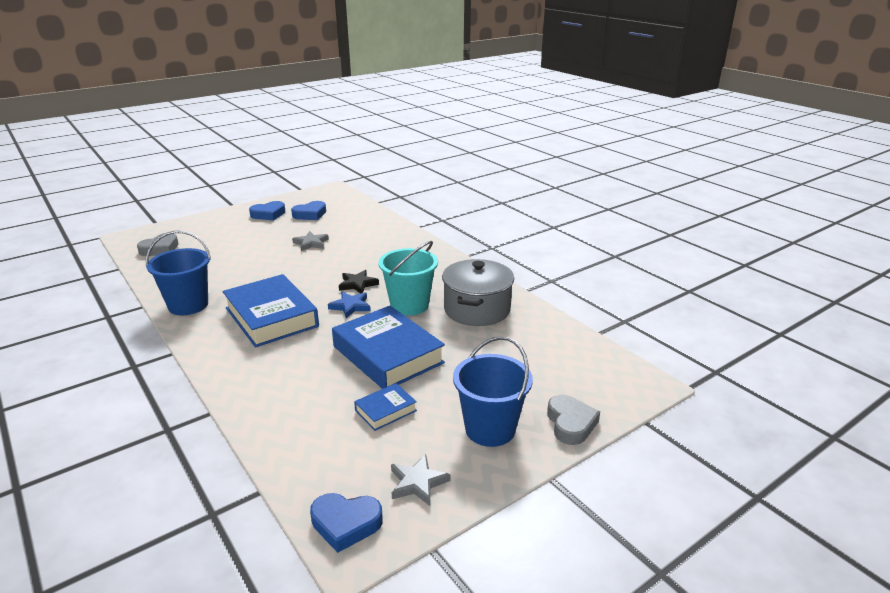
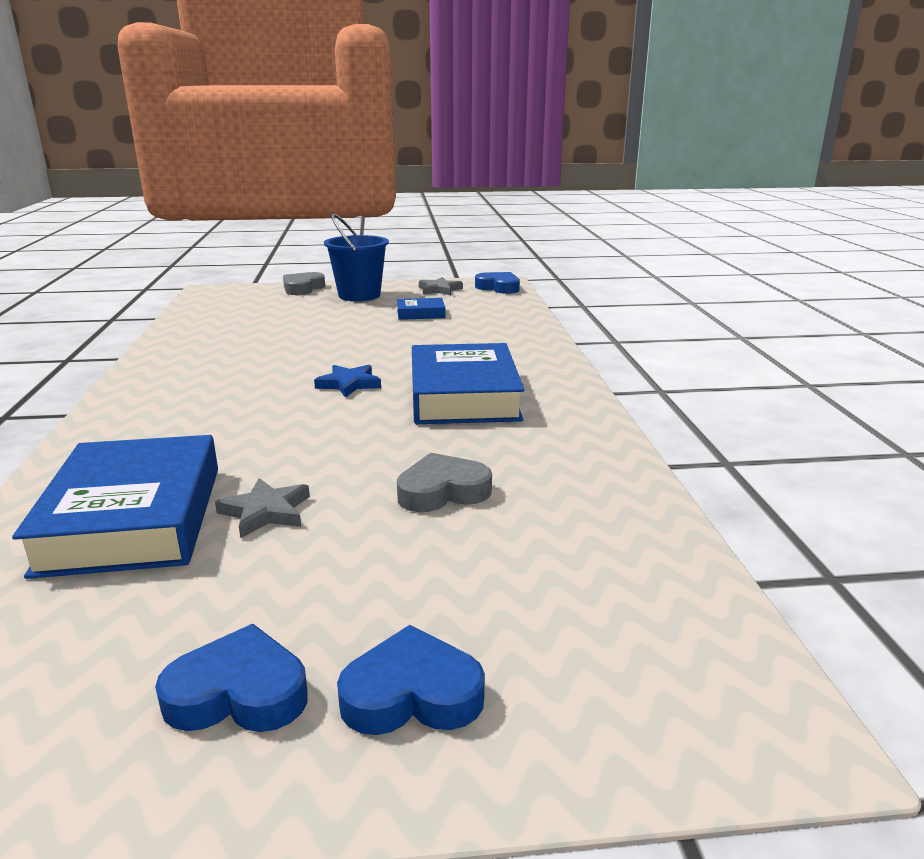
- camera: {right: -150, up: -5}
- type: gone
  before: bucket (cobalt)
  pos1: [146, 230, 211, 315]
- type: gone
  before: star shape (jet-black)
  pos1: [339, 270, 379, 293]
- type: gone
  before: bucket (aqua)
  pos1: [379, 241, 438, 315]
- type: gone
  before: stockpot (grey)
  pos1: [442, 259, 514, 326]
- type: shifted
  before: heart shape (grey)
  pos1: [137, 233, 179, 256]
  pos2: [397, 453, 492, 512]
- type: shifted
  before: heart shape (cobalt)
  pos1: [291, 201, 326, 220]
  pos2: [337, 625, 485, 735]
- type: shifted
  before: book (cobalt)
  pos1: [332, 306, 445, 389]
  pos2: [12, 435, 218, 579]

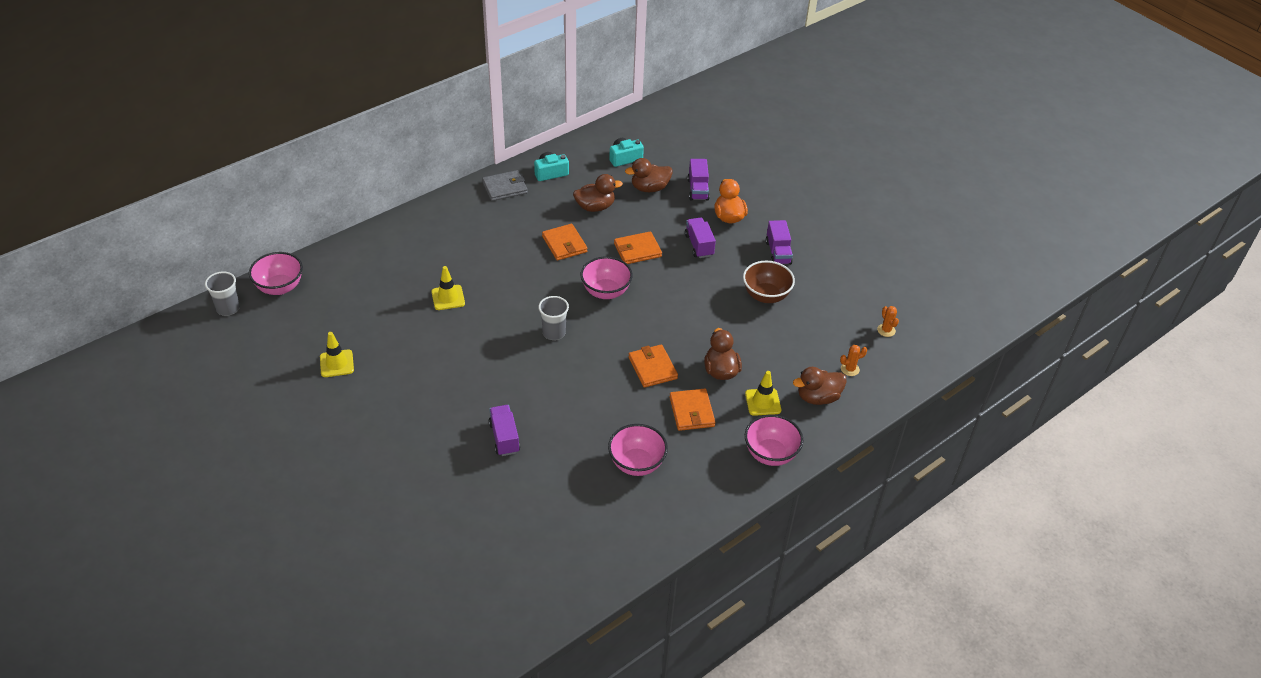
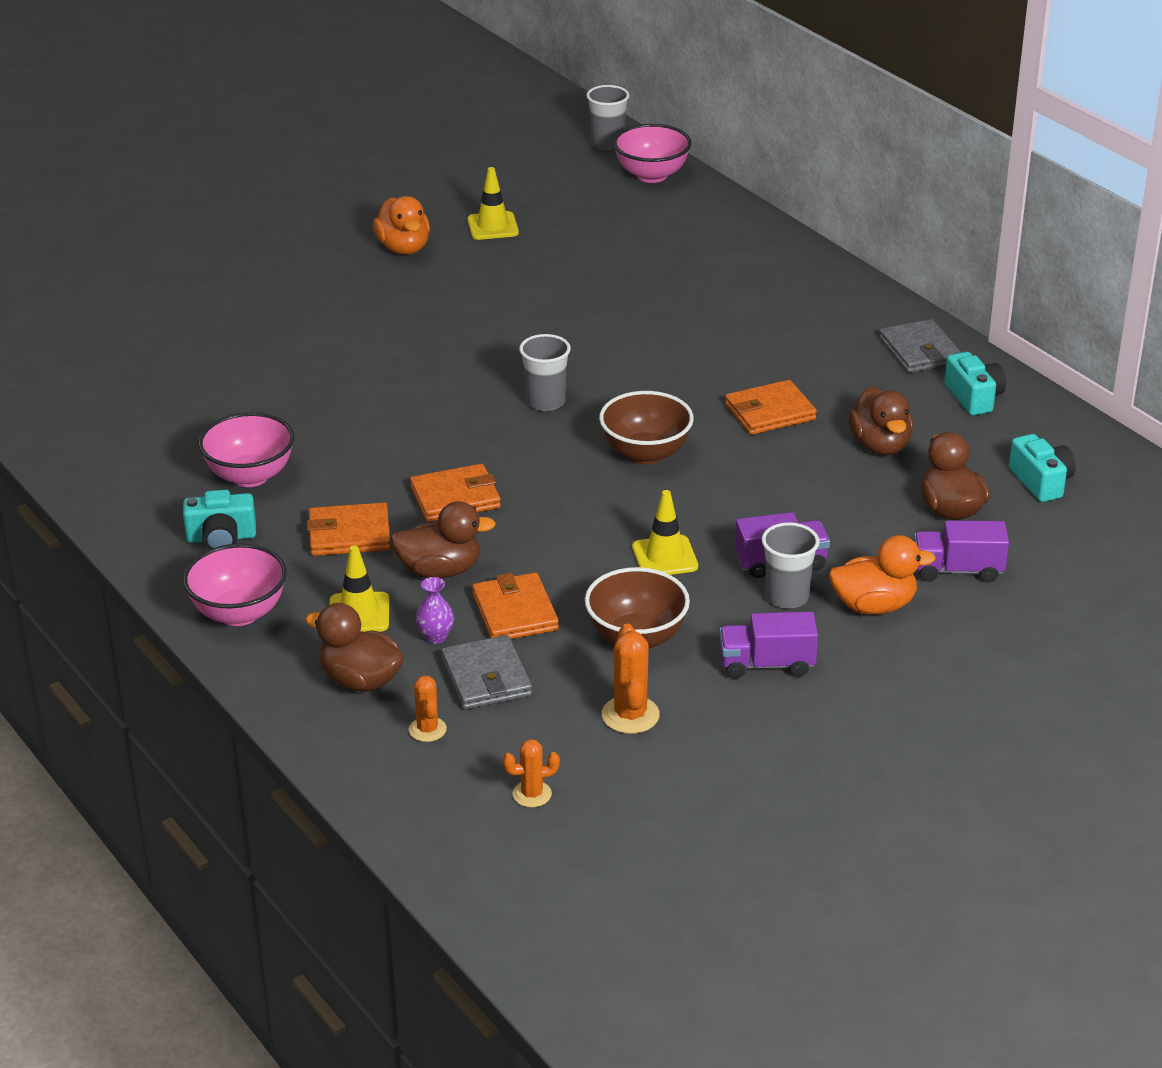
- camera: {right: 95, up: -10}
- type: gone
  before: lorry (royal purple)
  pos1: [489, 405, 520, 456]
- type: new
  after: camera (aqua)
  pos2: [183, 490, 256, 550]
- type: new
  after: duck (orange-coloured)
  pos2: [373, 196, 430, 254]
- type: new
  after: tall vase (royal purple)
  pos2: [416, 577, 454, 644]
- type: new
  after: billfold (grey)
  pos2: [441, 635, 532, 710]
- type: new
  after: cactus (orange-coloured)
  pos2: [602, 624, 660, 734]
- type: new
  after: tumbler (grey)
  pos2: [762, 522, 820, 608]
- type: shifted
  before: traffic cone (bright yellow)
  pos1: [431, 266, 465, 310]
  pos2: [632, 490, 698, 575]
- type: shifted
  before: billfold (orange-coloured)
  pos1: [614, 231, 662, 264]
  pos2: [472, 573, 559, 639]
- type: repainted
  before: serving bowl (rose-pink)
  after: serving bowl (dark brown)
  pos1: [581, 257, 633, 299]
  pos2: [599, 391, 694, 465]
- type: rotated
  before: duck (dark brown)
  pos1: [793, 367, 847, 405]
  pos2: [305, 603, 404, 692]
  turn: -45

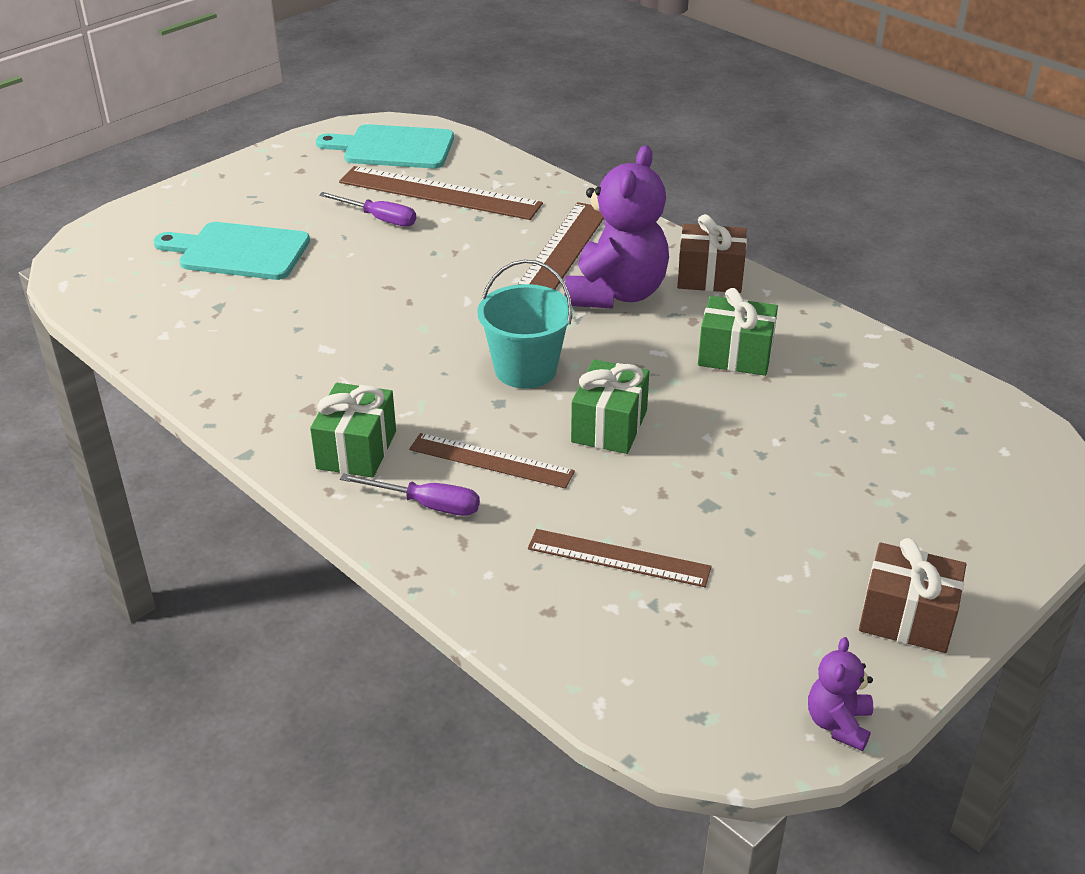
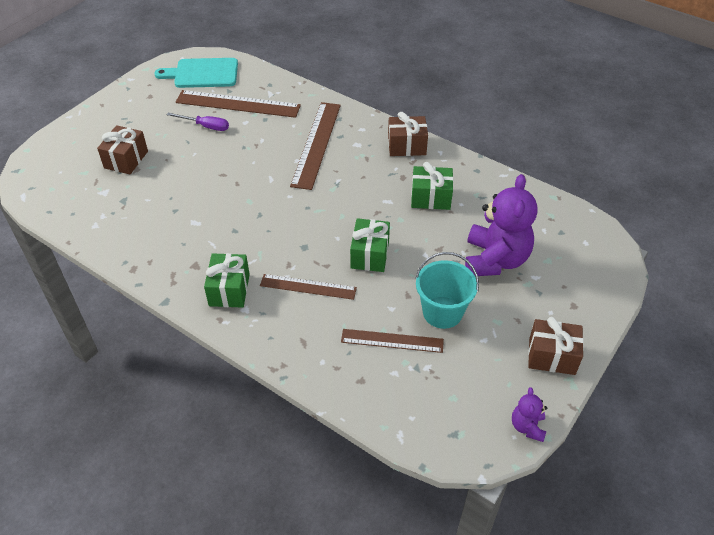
- camera: {right: -10, up: 10}
- type: gone
  before: screwdriver (royal purple)
  pos1: [340, 474, 480, 516]
- type: shifted
  before: bucket (aqua)
  pos1: [478, 260, 573, 389]
  pos2: [415, 252, 479, 329]
- type: shifted
  before: stuffed bear (royal purple)
  pos1: [565, 145, 669, 309]
  pos2: [465, 174, 538, 276]
- type: swapped
  before: bread board (aqua)
  after: gift (dark brown)
  pos1: [153, 222, 310, 280]
  pos2: [97, 125, 148, 174]

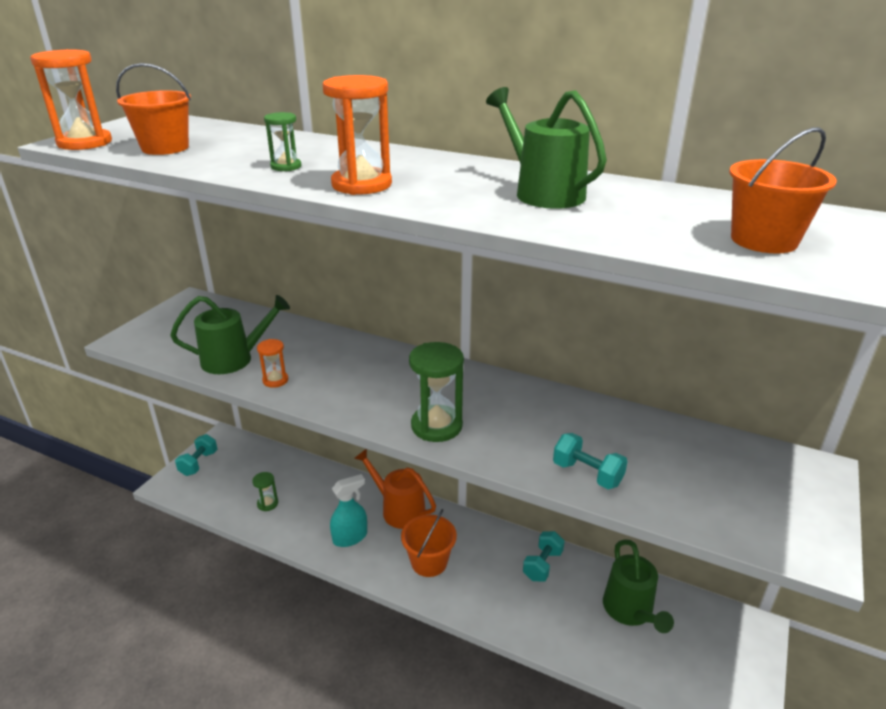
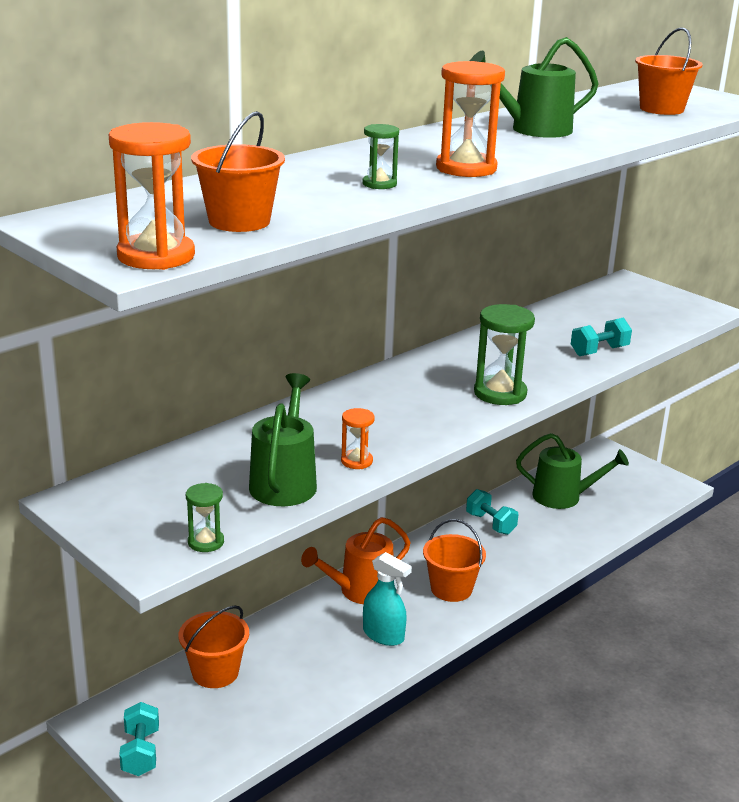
- camera: {right: -70, up: -5}
- type: new
  after: bucket (orange-coloured)
  pos2: [178, 606, 249, 688]
- type: shifted
  before: sand timer (green)
  pos1: [252, 472, 278, 511]
  pos2: [186, 483, 224, 552]
- type: rotated
  before: dumbbell (aqua)
  pos1: [175, 434, 218, 476]
  pos2: [119, 702, 159, 776]
  turn: 45
- type: rotated
  before: sprayer (aqua)
  pos1: [330, 474, 367, 547]
  pos2: [363, 552, 412, 646]
  turn: 135

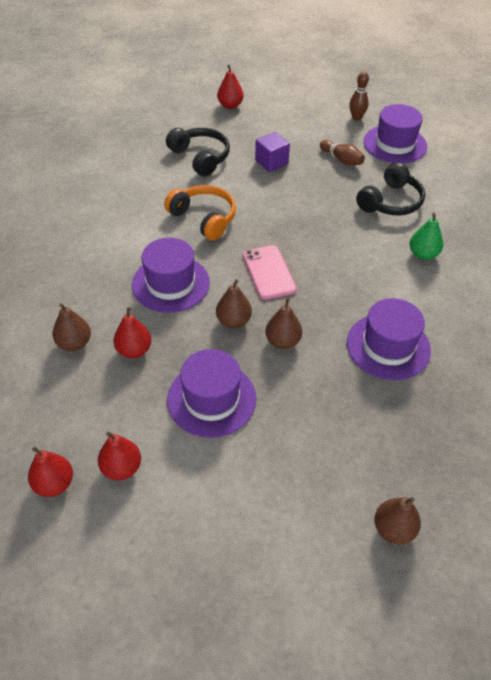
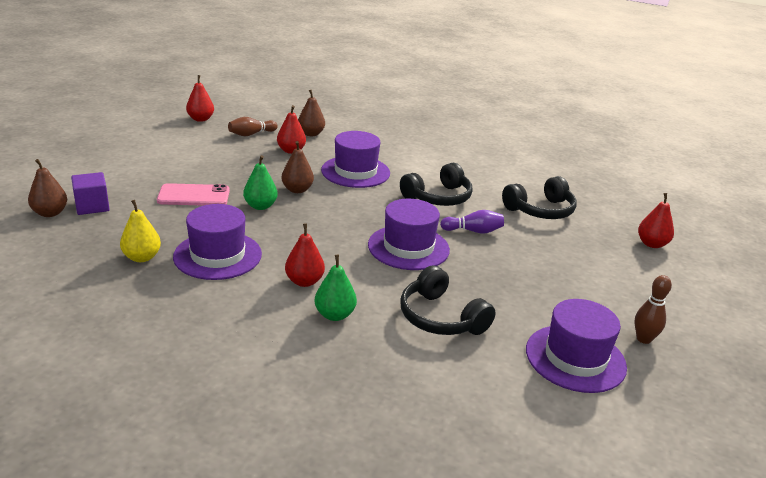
- camera: {right: 100, up: -20}
- type: new
  after: pear (bright yellow)
  pos2: [120, 200, 161, 262]
- type: new
  after: skittle (royal purple)
  pos2: [440, 210, 504, 234]
- type: shifted
  before: pear (crimson)
  pos1: [98, 432, 141, 480]
  pos2: [285, 223, 325, 287]
- type: shifted
  before: top hat (royal purple)
  pos1: [167, 349, 256, 438]
  pos2: [368, 199, 450, 270]
- type: shifted
  before: mobile phone (rose-pink)
  pos1: [243, 245, 297, 300]
  pos2: [157, 183, 230, 206]
- type: shifted
  before: block (royal purple)
  pos1: [255, 132, 290, 172]
  pos2: [71, 172, 110, 215]
- type: shifted
  before: skittle (dark brown)
  pos1: [320, 140, 365, 165]
  pos2: [228, 117, 278, 136]
- type: repainted
  before: over-ear headphones (orange-coloured)
  after: over-ear headphones (jet-black)
  pos1: [164, 185, 236, 241]
  pos2: [400, 163, 473, 206]
- type: repainted
  before: pear (dark brown)
  after: pear (green)
  pos1: [265, 298, 302, 349]
  pos2: [243, 155, 278, 210]

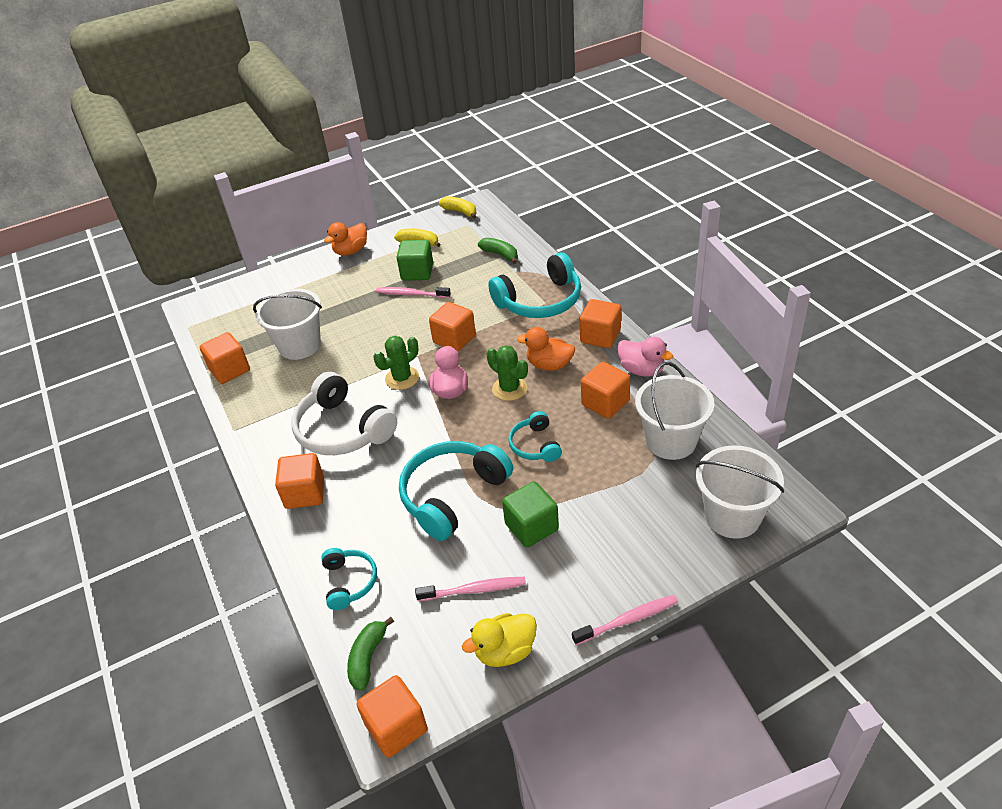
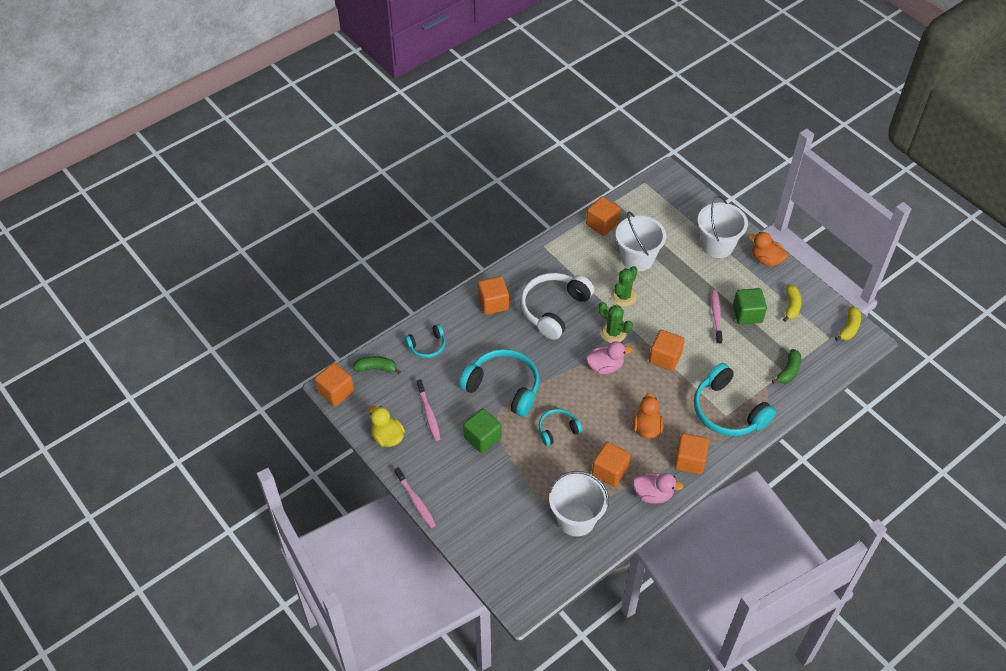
- camera: {right: 75, up: 10}
- type: shifted
  before: cactus (green)
  pos1: [487, 345, 528, 401]
  pos2: [611, 266, 638, 306]
- type: shifted
  before: bucket (white)
  pos1: [696, 445, 784, 539]
  pos2: [697, 195, 748, 258]
- type: rotated
  before: duck (rose-pink)
  pos1: [617, 337, 673, 377]
  pos2: [633, 473, 683, 504]
  turn: -105

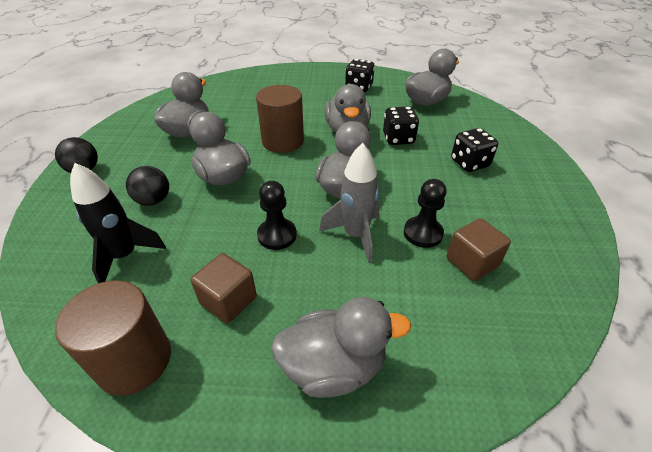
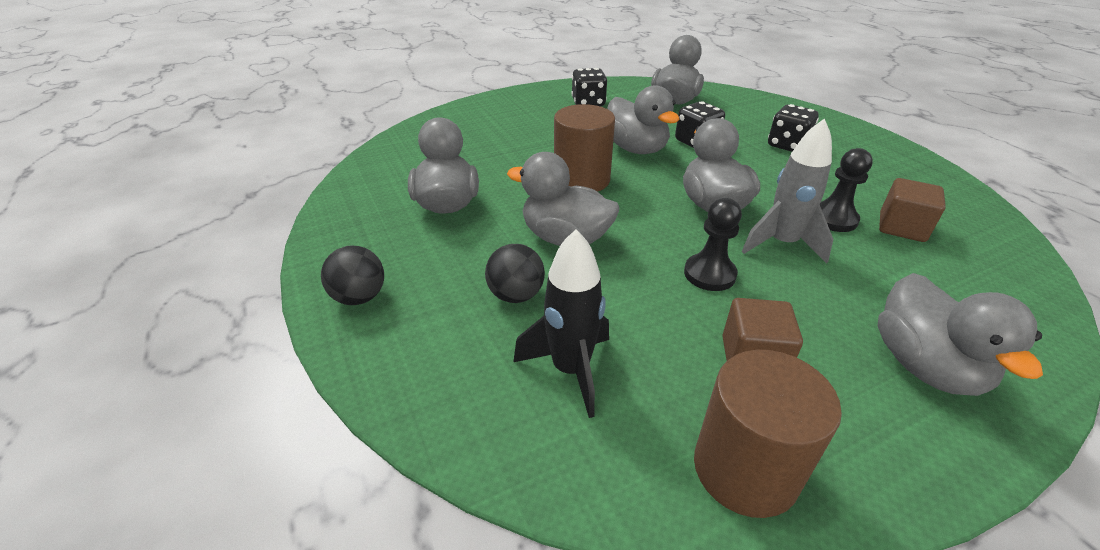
- camera: {right: -30, up: -5}
- type: rotated
  before: duck (grey)
  pos1: [271, 297, 411, 398]
  pos2: [878, 273, 1043, 396]
  turn: 120

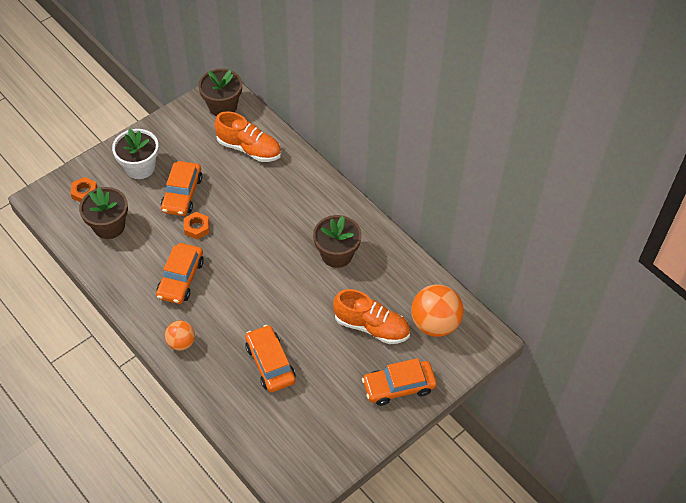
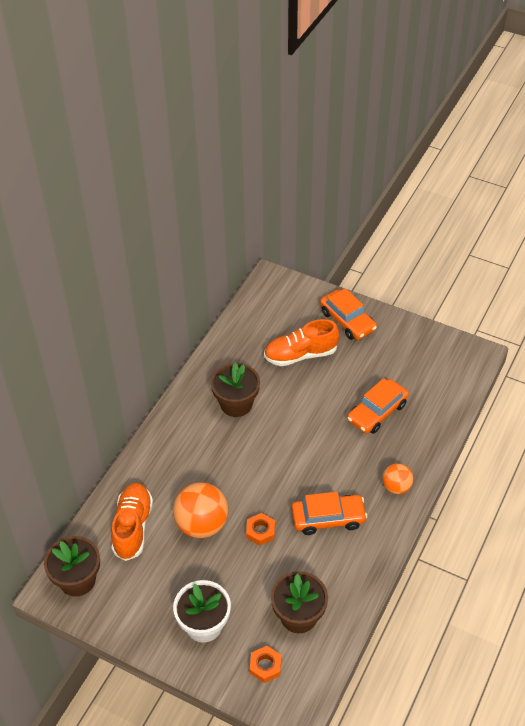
- camera: {right: -110, up: -5}
- type: gone
  before: car (orange-coloured)
  pos1: [161, 161, 202, 216]
- type: shifted
  before: ball (orange-coloured)
  pos1: [411, 285, 464, 337]
  pos2: [173, 482, 228, 538]
- type: rotated
  before: sneaker (orange-coloured)
  pos1: [333, 289, 410, 344]
  pos2: [264, 319, 339, 366]
  turn: -105

